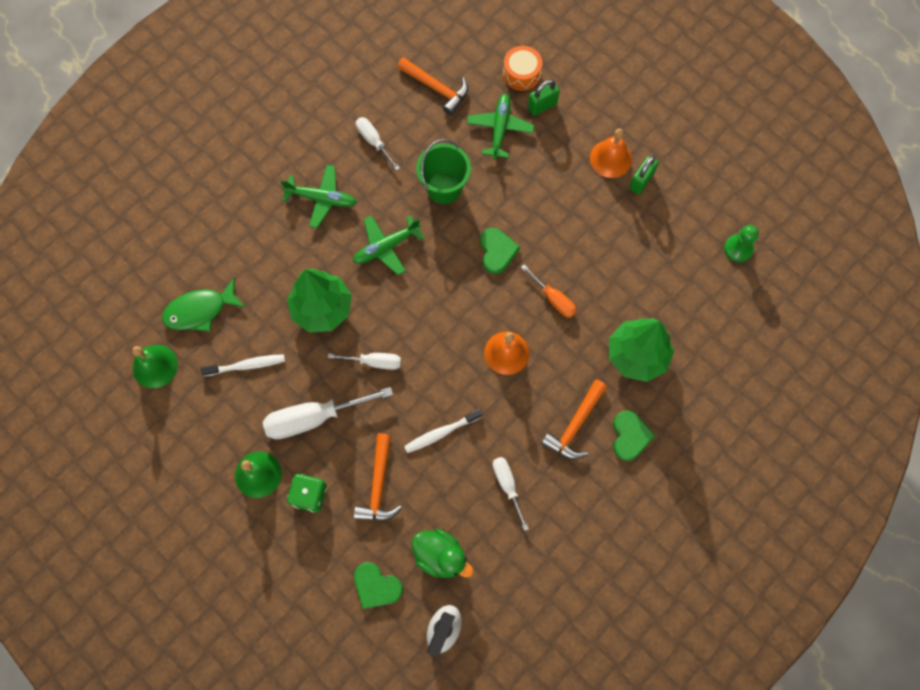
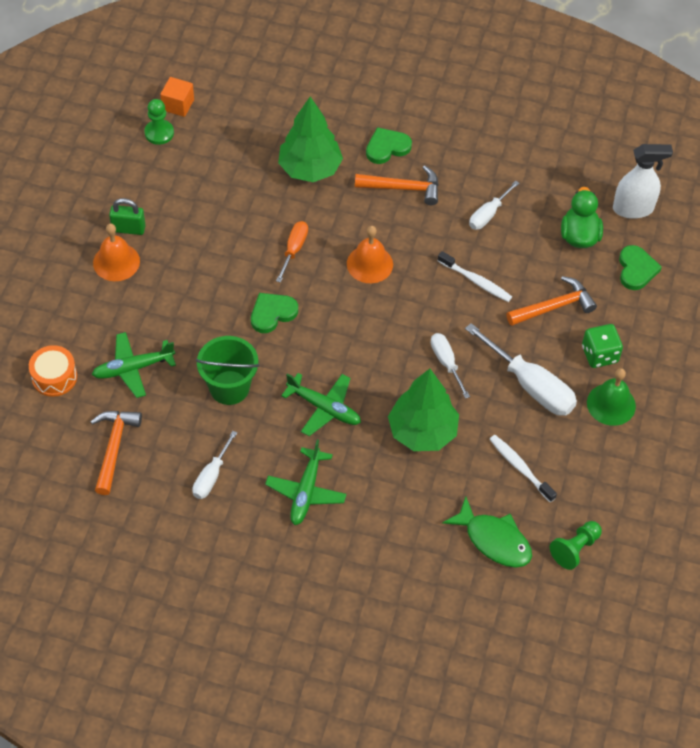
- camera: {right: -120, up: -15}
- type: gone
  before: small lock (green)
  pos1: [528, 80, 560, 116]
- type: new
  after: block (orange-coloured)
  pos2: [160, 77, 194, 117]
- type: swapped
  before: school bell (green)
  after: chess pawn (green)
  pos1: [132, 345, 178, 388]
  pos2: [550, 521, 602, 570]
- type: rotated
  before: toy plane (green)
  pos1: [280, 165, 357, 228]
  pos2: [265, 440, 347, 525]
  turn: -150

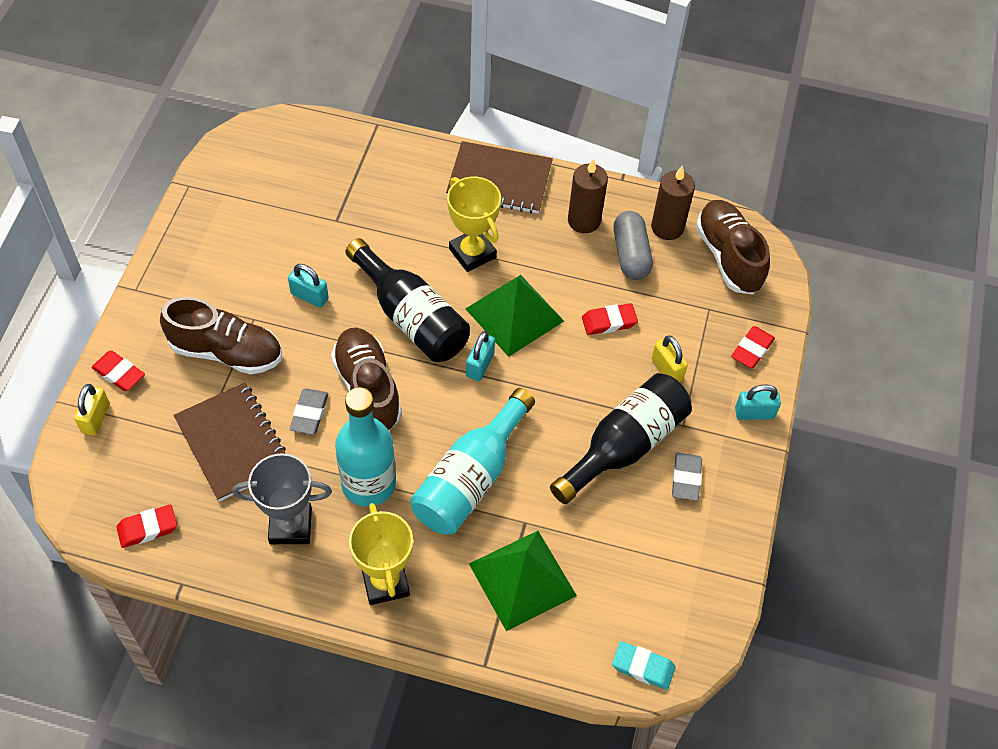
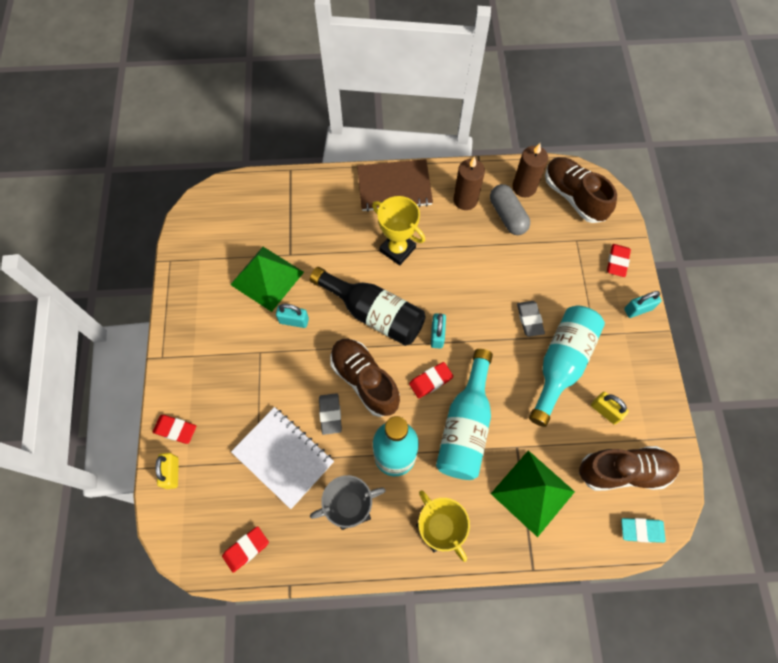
- camera: {right: -15, up: 10}
- type: shifted
  before: sneaker (dark brown)
  pos1: [160, 297, 282, 374]
  pos2: [579, 446, 679, 491]
- type: shifted
  before: pyramid shape (green)
  pos1: [465, 275, 564, 357]
  pos2: [230, 247, 304, 312]
- type: shifted
  before: gum eraser (crimson)
  pos1: [582, 303, 638, 335]
  pos2: [409, 362, 453, 398]
- type: shifted
  before: small lock (bright yellow)
  pos1: [651, 335, 688, 382]
  pos2: [591, 392, 629, 424]
- type: shifted
  before: gum eraser (grey)
  pos1: [672, 453, 702, 501]
  pos2: [517, 301, 545, 337]
- type: repainted
  before: notebook (dark brown)
  after: notebook (white)
  pos1: [174, 382, 286, 502]
  pos2: [231, 407, 334, 509]
- type: repainted
  before: flask (jet-black)
  after: flask (aqua)
  pos1: [550, 373, 692, 504]
  pos2: [529, 306, 605, 427]

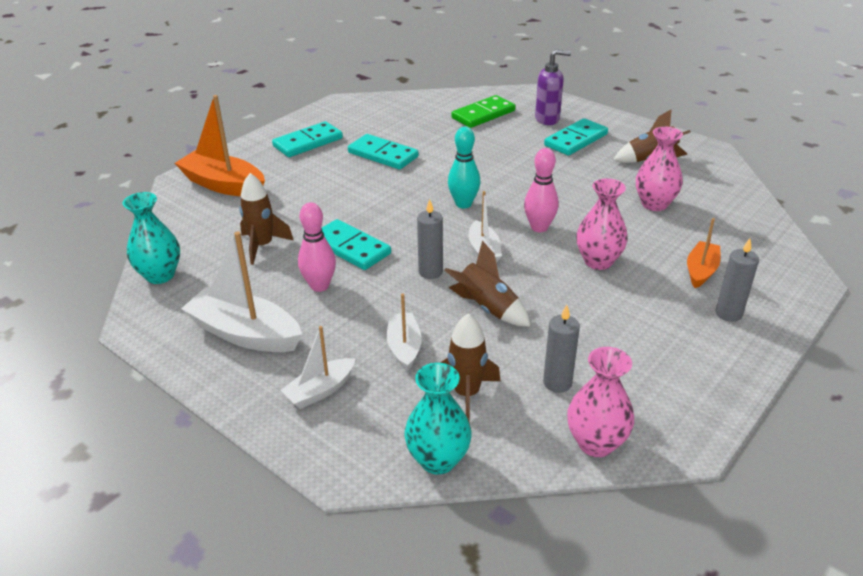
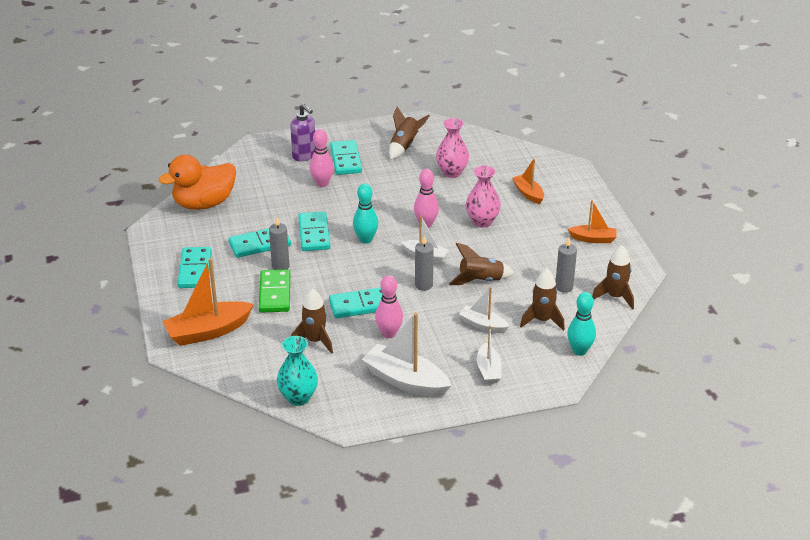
- camera: {right: -55, up: 0}
- type: new
  after: duck (orange-coloured)
  pos2: [159, 155, 236, 210]
- type: new
  after: domino (aqua)
  pos2: [298, 211, 330, 251]
- type: new
  after: skittle (rose-pink)
  pos2: [310, 129, 334, 187]
- type: new
  after: toy boat (orange-coloured)
  pos2: [568, 200, 617, 243]
- type: shifted
  before: domino (green)
  pos1: [451, 95, 515, 128]
  pos2: [259, 269, 290, 313]
- type: shifted
  before: candle (grey)
  pos1: [716, 238, 759, 322]
  pos2: [269, 217, 289, 270]
- type: swapped
  before: tall vase (aqua)
  after: skittle (aqua)
  pos1: [404, 363, 472, 474]
  pos2: [567, 292, 596, 356]
- type: swapped
  before: tall vase (rose-pink)
  after: spaceship (dark brown)
  pos1: [567, 347, 634, 457]
  pos2: [592, 245, 634, 310]
- type: rotated
  before: toy boat (white)
  pos1: [181, 231, 302, 352]
  pos2: [362, 313, 451, 397]
  turn: 60
- type: rotated
  before: soap dispenser (royal purple)
  pos1: [535, 49, 571, 125]
  pos2: [290, 103, 315, 162]
  turn: 105

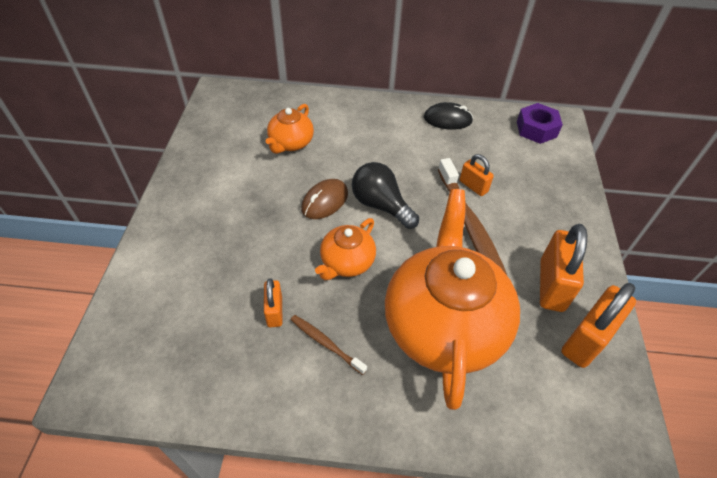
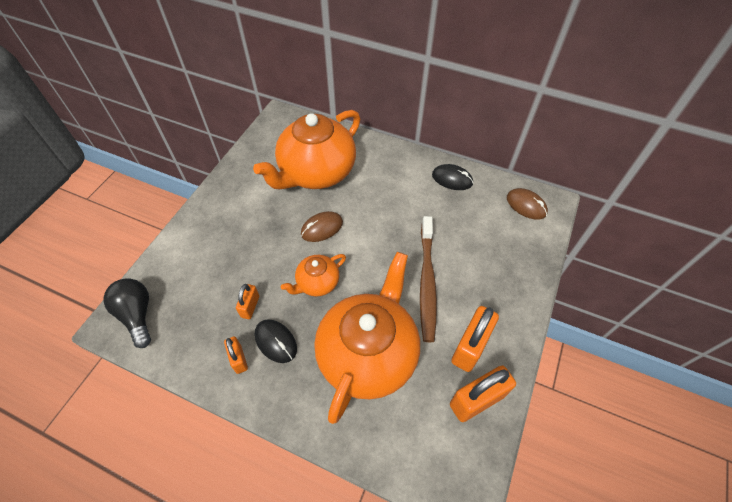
- camera: {right: 20, up: 5}
- type: shifted
  before: bulb (jet-black)
  pos1: [352, 162, 419, 229]
  pos2: [103, 278, 151, 348]
- type: shifted
  before: small lock (orange-coloured)
  pos1: [460, 154, 494, 196]
  pos2: [224, 336, 248, 374]
- type: swapped
  before: dental brush (dark brown)
  after: mouse (jet-black)
  pos1: [291, 315, 367, 375]
  pos2: [255, 319, 297, 363]
- type: swapped
  before: hex nut (royal purple)
  after: mouse (dark brown)
  pos1: [517, 103, 563, 144]
  pos2: [507, 188, 548, 220]
- type: scaled
  before: teapot (orange-coloured)
  pos1: [266, 104, 314, 154]
  pos2: [253, 110, 360, 189]
  scale: 2.09

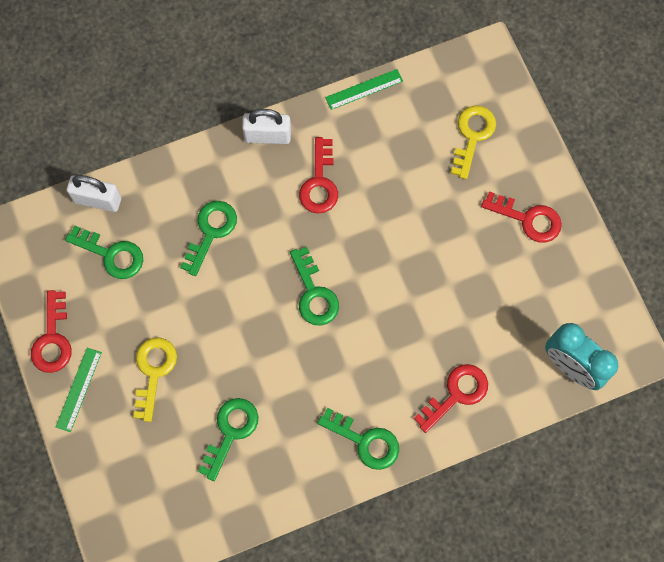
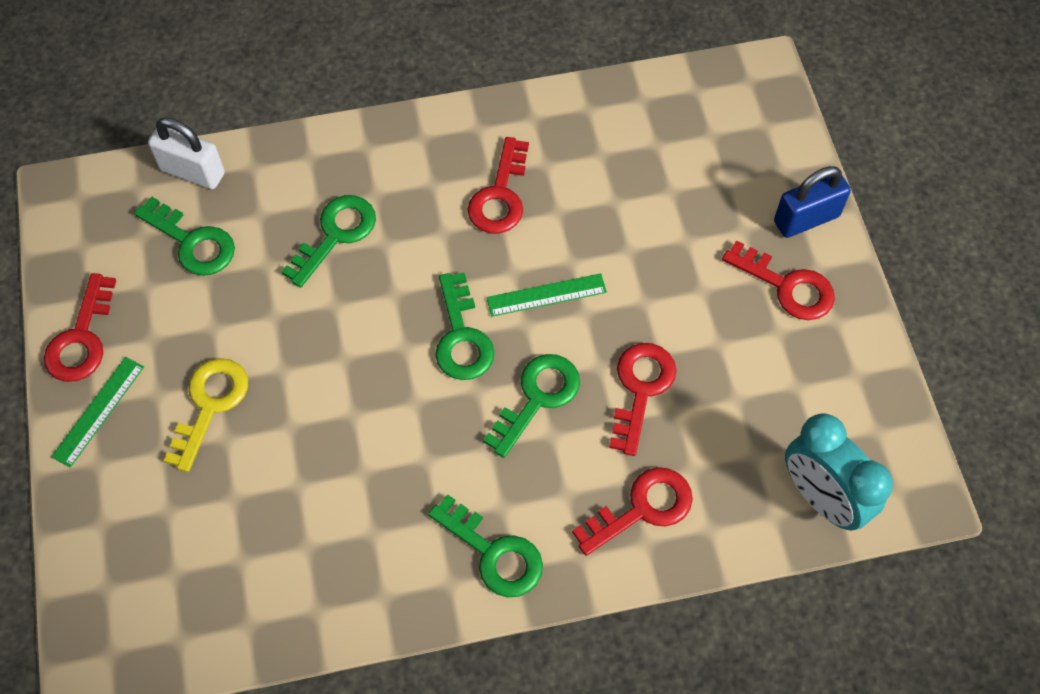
- camera: {right: 10, up: -10}
- type: gone
  before: small lock (white)
  pos1: [242, 109, 291, 144]
- type: gone
  before: latchkey (bright yellow)
  pos1: [450, 106, 496, 179]
- type: new
  after: latchkey (crimson)
  pos2: [609, 343, 677, 456]
- type: new
  after: small lock (cobalt)
  pos2: [774, 166, 851, 238]
- type: shifted
  before: latchkey (green)
  pos1: [198, 398, 259, 481]
  pos2: [483, 354, 580, 458]
- type: shifted
  before: measuring stick (green)
  pos1: [325, 69, 403, 110]
  pos2: [486, 273, 607, 317]

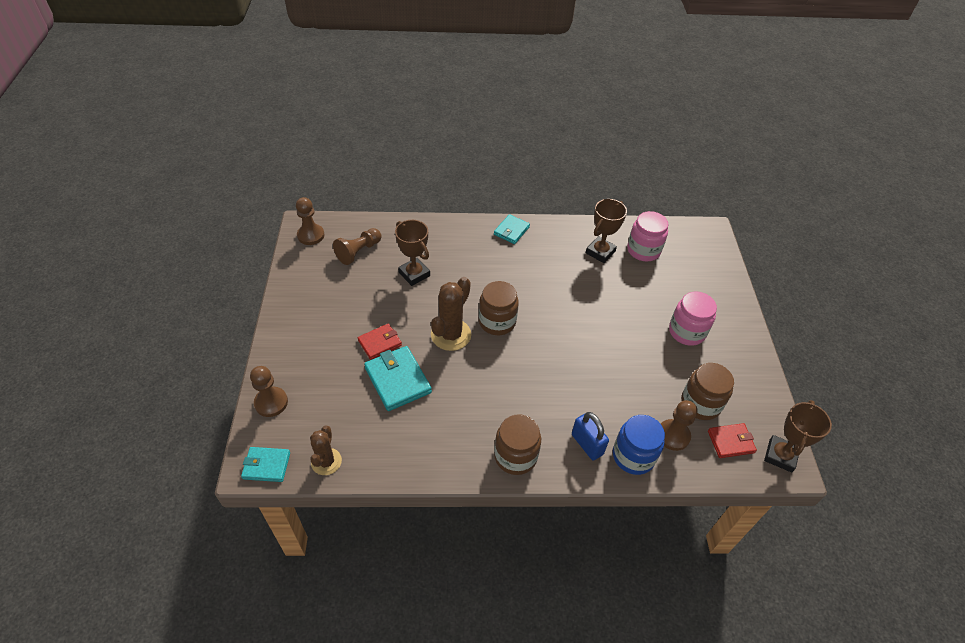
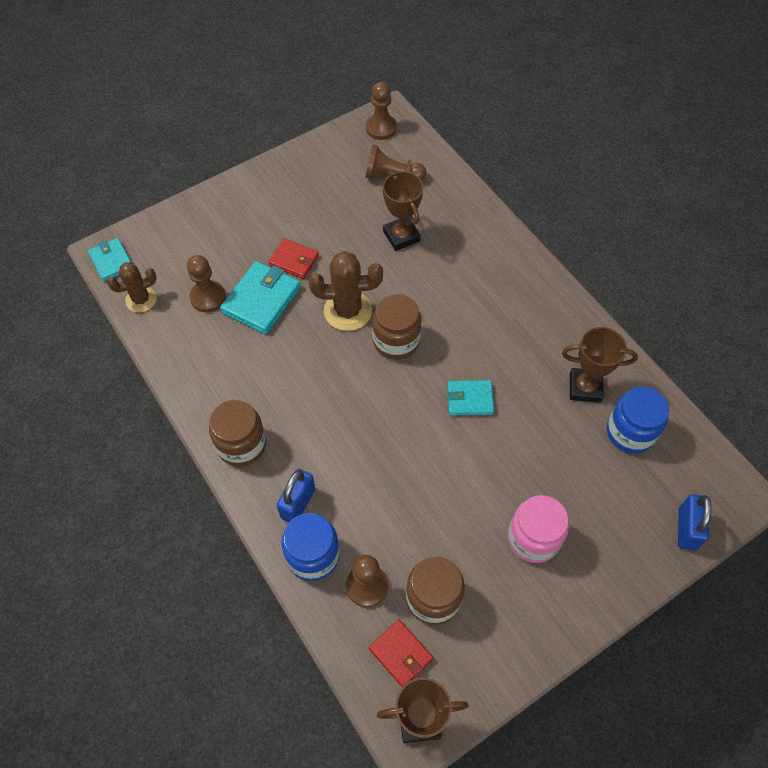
- camera: {right: 60, up: 10}
- type: new
  after: small lock (cobalt)
  pos2: [678, 494, 712, 551]
- type: shifted
  before: chess pawn (dark brown)
  pos1: [250, 366, 288, 417]
  pos2: [187, 255, 226, 312]
- type: shifted
  before: billfold (aqua)
  pos1: [494, 214, 530, 244]
  pos2: [447, 380, 494, 415]
- type: repainted
  before: preserve jar (rose-pink)
  after: preserve jar (cobalt)
  pos1: [627, 211, 668, 261]
  pos2: [607, 387, 669, 454]
- type: rotated
  before: award cup (dark brown)
  pos1: [395, 220, 430, 286]
  pos2: [383, 171, 424, 251]
  turn: -45

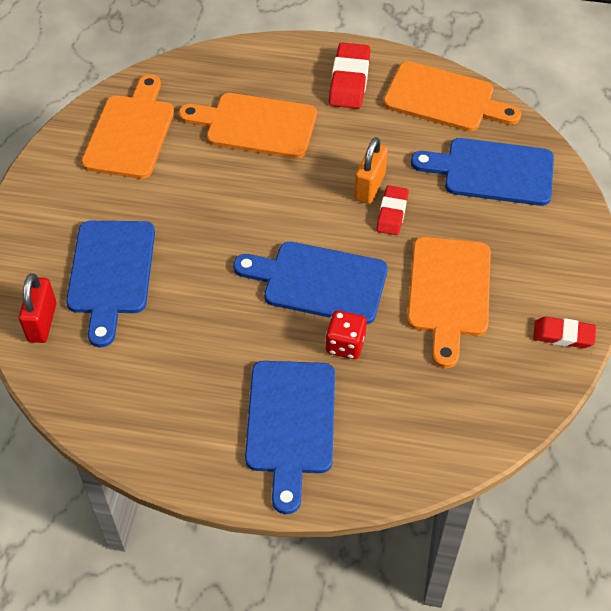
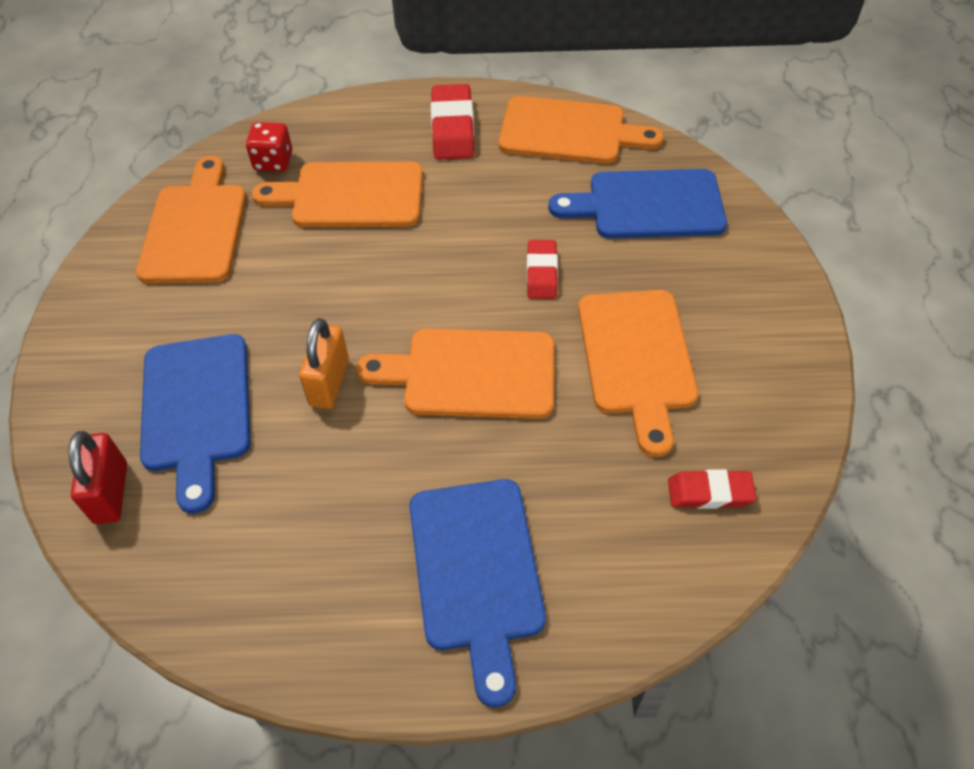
- camera: {right: -10, up: 0}
- type: shifted
  before: dice (crimson)
  pos1: [325, 310, 367, 359]
  pos2: [246, 122, 292, 171]
- type: shifted
  before: small lock (orange-coloured)
  pos1: [354, 137, 388, 204]
  pos2: [299, 318, 349, 409]
- type: shifted
  before: gum eraser (crimson)
  pos1: [533, 317, 596, 348]
  pos2: [668, 469, 756, 509]
- type: repainted
  before: bread board (cobalt)
  after: bread board (orange-coloured)
  pos1: [233, 242, 388, 324]
  pos2: [356, 329, 554, 419]

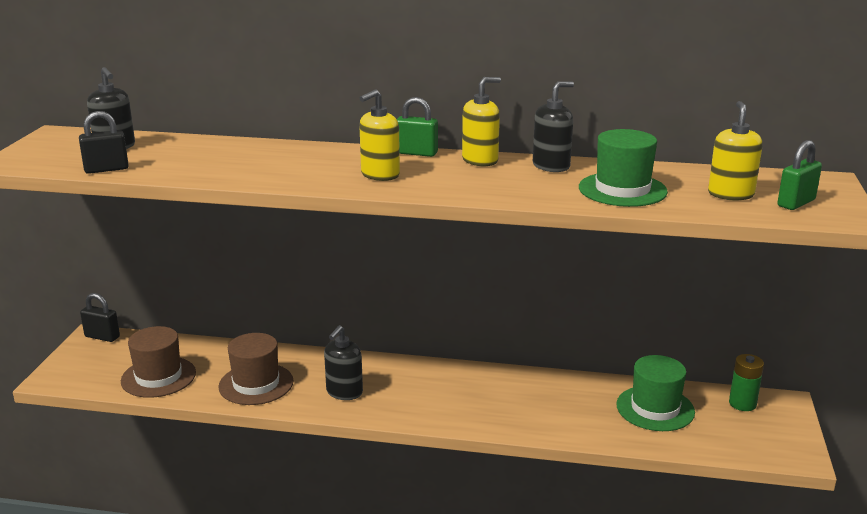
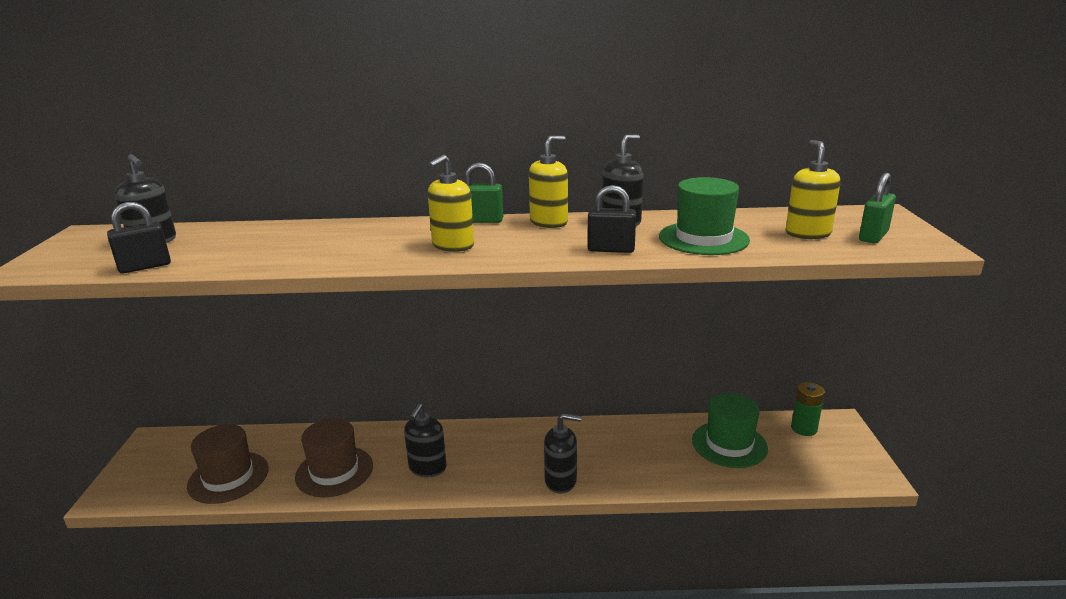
- camera: {right: -10, up: 0}
- type: new
  after: soap dispenser (jet-black)
  pos2: [544, 413, 582, 494]
- type: shifted
  before: small lock (jet-black)
  pos1: [80, 293, 120, 342]
  pos2: [587, 185, 636, 253]

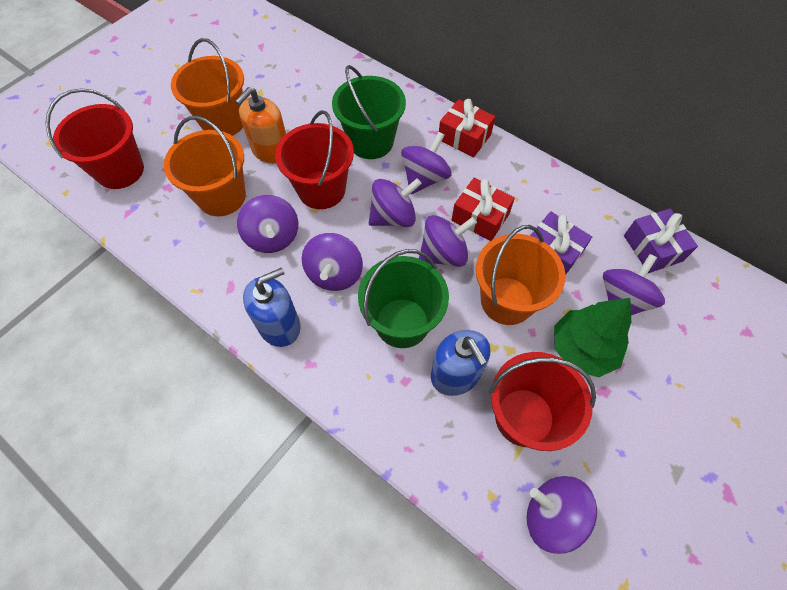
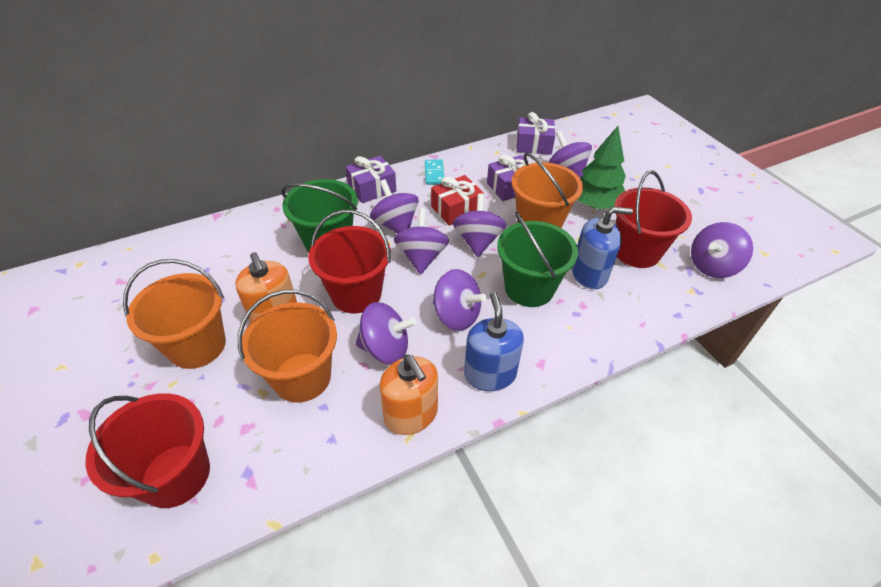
- camera: {right: -65, up: -15}
- type: new
  after: soap dispenser (orange-coloured)
  pos2: [379, 355, 438, 435]
- type: new
  after: domino (aqua)
  pos2: [425, 159, 444, 185]
- type: repainted
  before: gift (crimson)
  after: gift (royal purple)
  pos1: [439, 99, 495, 157]
  pos2: [346, 156, 396, 203]

